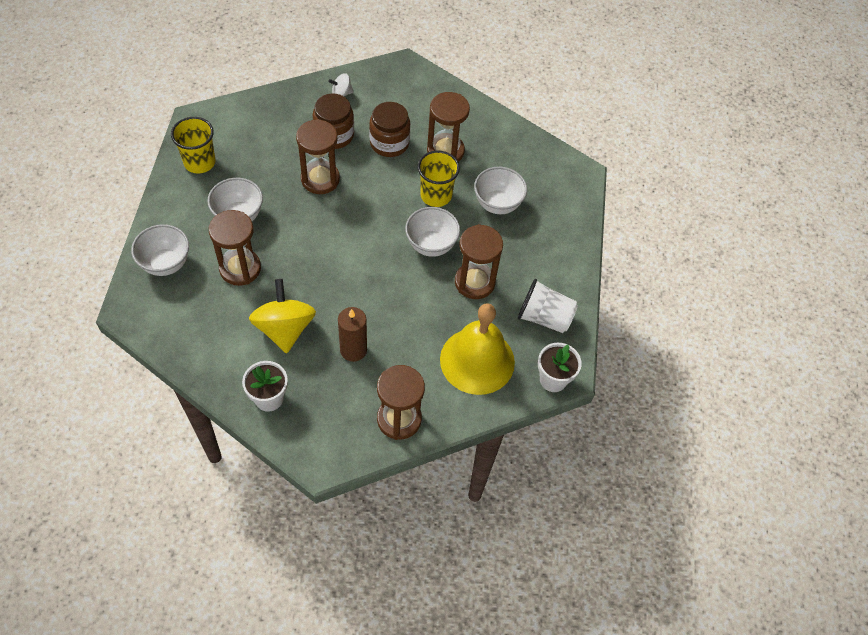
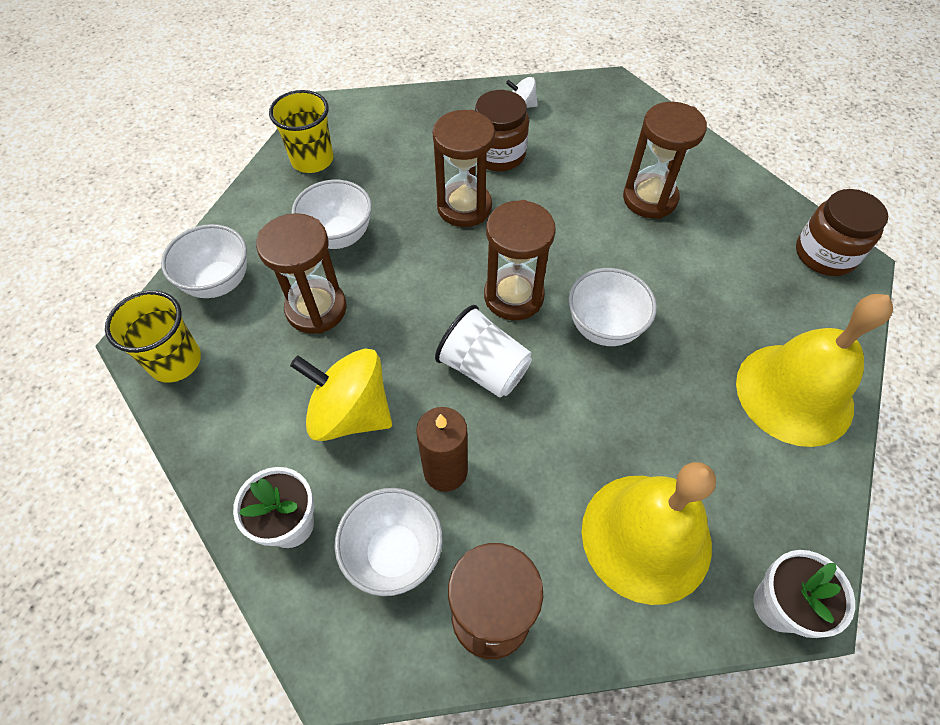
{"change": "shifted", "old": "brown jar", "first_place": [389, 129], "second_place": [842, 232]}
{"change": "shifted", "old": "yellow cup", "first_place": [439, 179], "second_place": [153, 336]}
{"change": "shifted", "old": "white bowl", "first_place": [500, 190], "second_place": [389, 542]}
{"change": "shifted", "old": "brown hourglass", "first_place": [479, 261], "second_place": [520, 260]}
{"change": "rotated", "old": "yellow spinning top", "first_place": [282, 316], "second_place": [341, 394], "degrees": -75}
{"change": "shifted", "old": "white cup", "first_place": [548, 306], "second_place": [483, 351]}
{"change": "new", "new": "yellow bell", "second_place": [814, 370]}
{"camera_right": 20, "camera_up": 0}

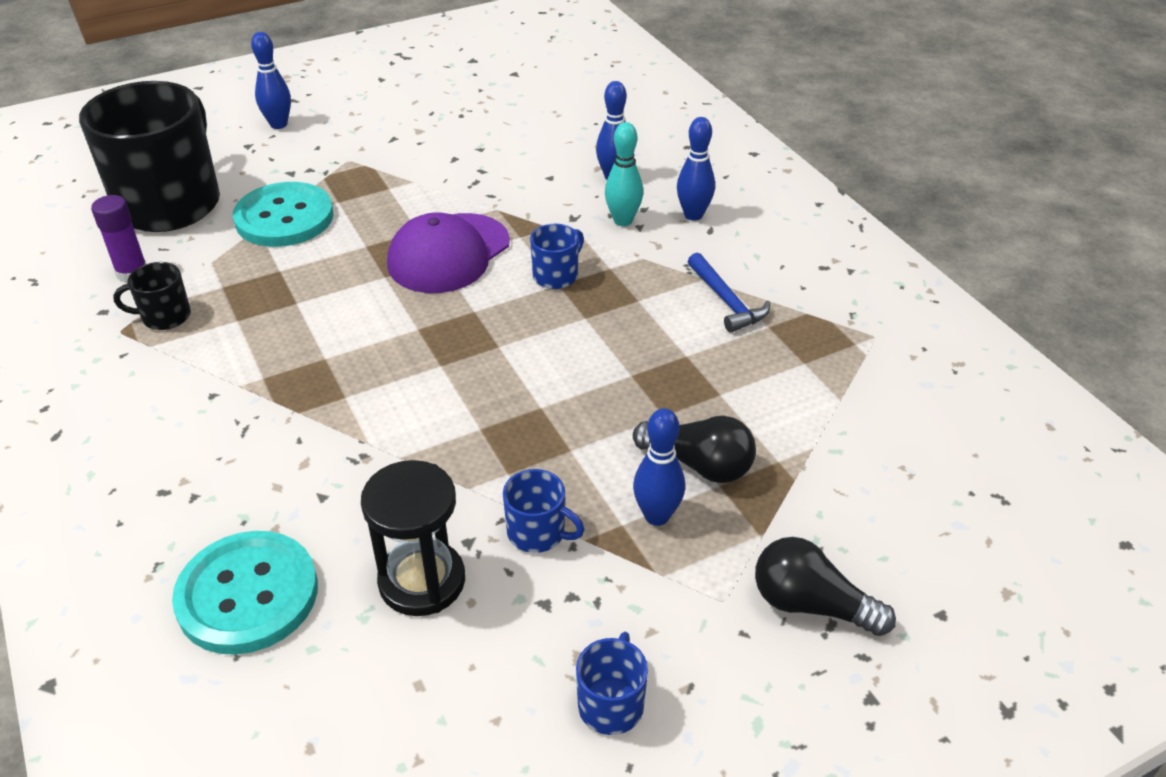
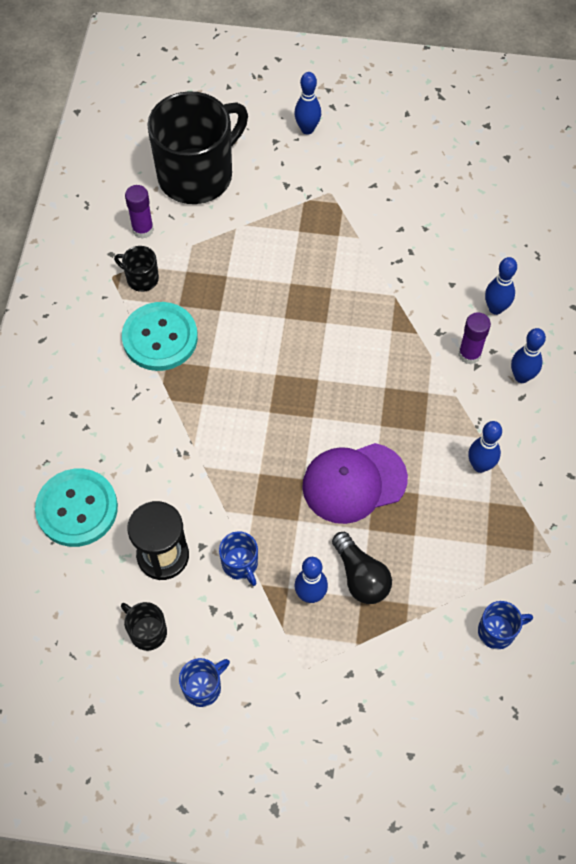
{"change": "swapped", "old": "turquoise bowling pin", "new": "purple glue stick", "first_place": [624, 174], "second_place": [474, 338]}
{"change": "shifted", "old": "turquoise button", "first_place": [283, 214], "second_place": [160, 336]}
{"change": "shifted", "old": "purple cap", "first_place": [448, 252], "second_place": [355, 483]}
{"change": "shifted", "old": "blue mug", "first_place": [557, 256], "second_place": [505, 625]}
{"change": "swapped", "old": "blue hammer", "new": "blue bowling pin", "first_place": [729, 292], "second_place": [485, 447]}
{"change": "gone", "old": "black light bulb", "first_place": [825, 586]}
{"change": "new", "new": "black mug", "second_place": [144, 626]}
{"camera_right": 35, "camera_up": 20}

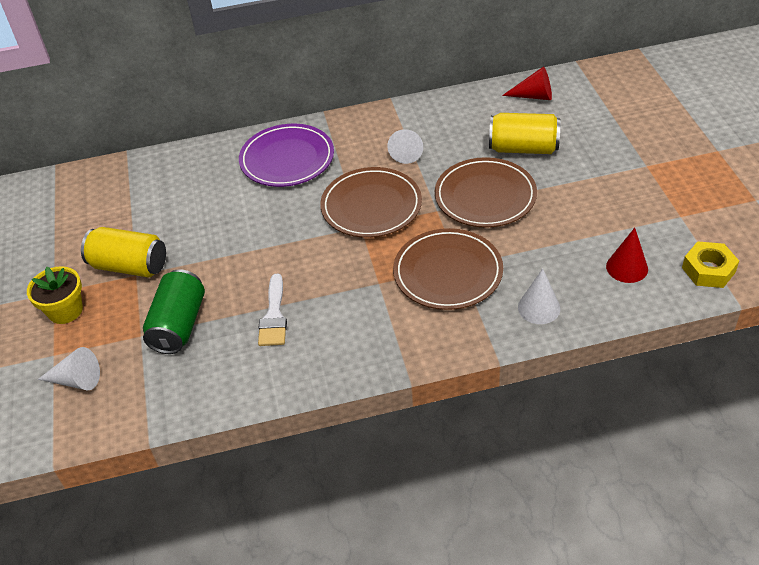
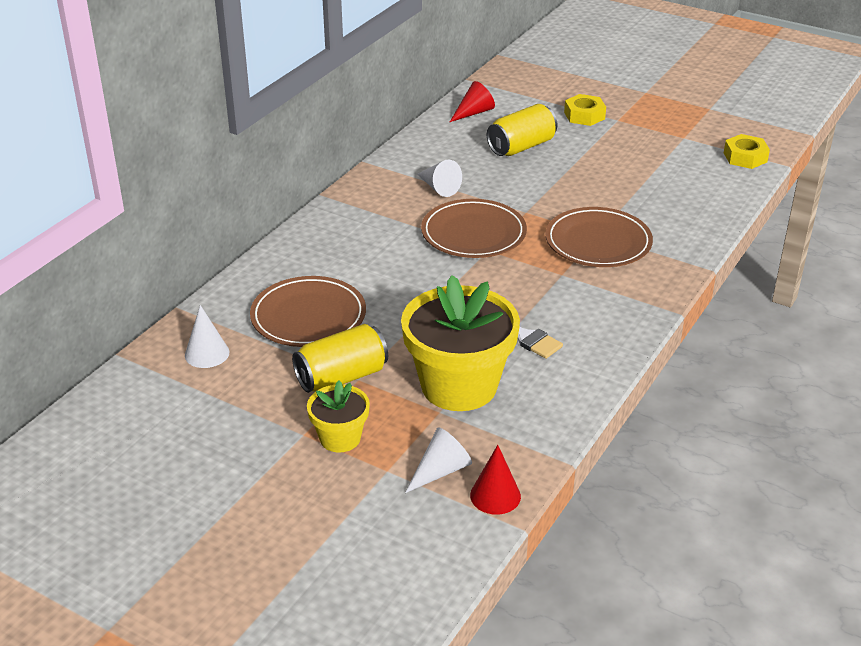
{"change": "gone", "old": "purple plate", "first_place": [286, 155]}
{"change": "shifted", "old": "brown plate", "first_place": [486, 192], "second_place": [308, 311]}
{"change": "shifted", "old": "red cone", "first_place": [627, 255], "second_place": [495, 480]}
{"change": "shifted", "old": "white cone", "first_place": [539, 296], "second_place": [207, 336]}
{"change": "swapped", "old": "green can", "new": "yellow flower pot", "first_place": [174, 311], "second_place": [460, 343]}
{"change": "new", "new": "yellow nut", "second_place": [585, 110]}
{"camera_right": -50, "camera_up": -10}

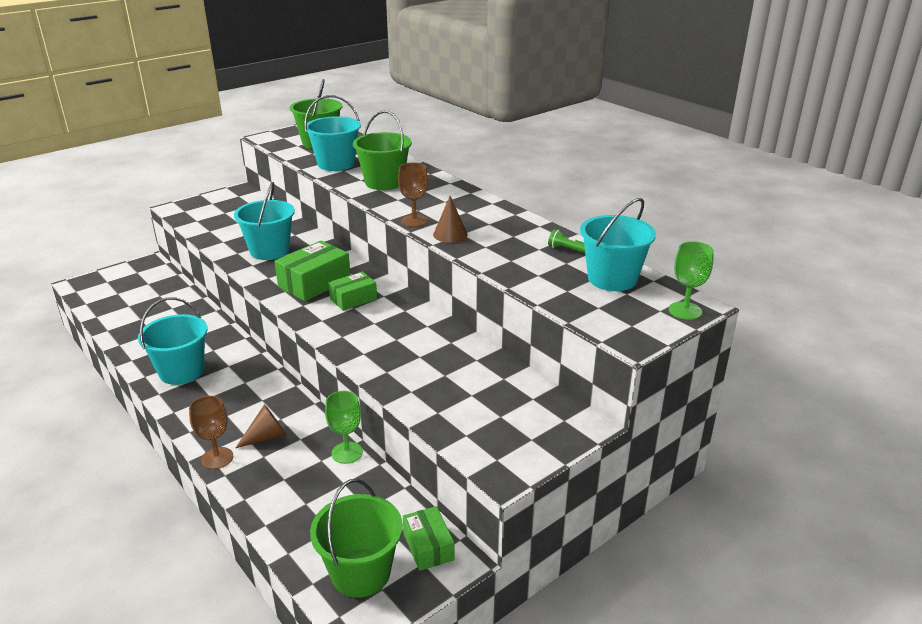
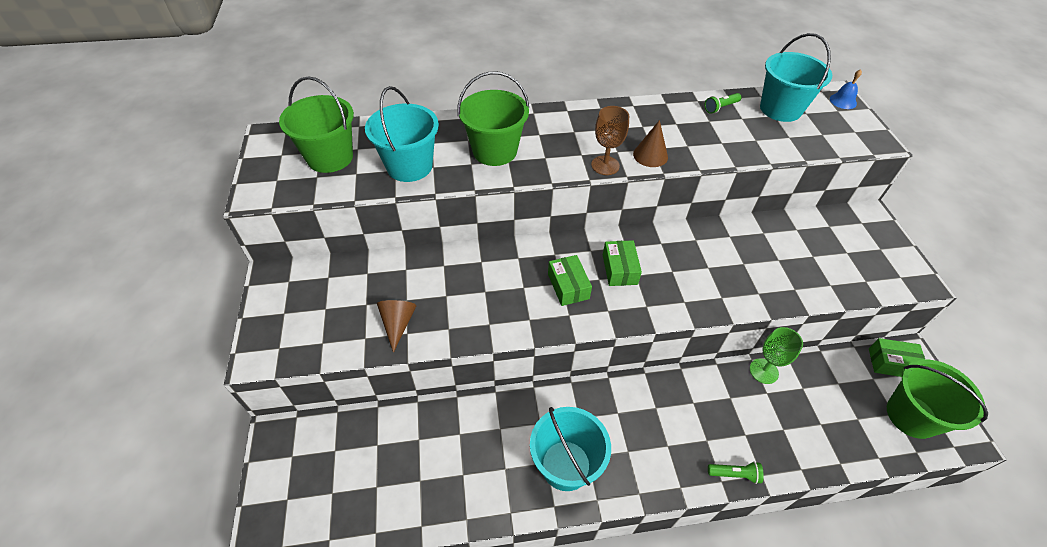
{"change": "gone", "old": "turquoise bucket", "first_place": [264, 221]}
{"change": "scaled", "old": "green box", "first_place": [312, 270], "second_place": [570, 280], "factor": 0.63}
{"change": "swapped", "old": "green goblet", "new": "blue bell", "first_place": [691, 280], "second_place": [846, 89]}
{"change": "swapped", "old": "brown goblet", "new": "green flashlight", "first_place": [211, 432], "second_place": [736, 472]}
{"change": "shifted", "old": "brown cone", "first_place": [261, 426], "second_place": [397, 326]}
{"camera_right": -60, "camera_up": 20}

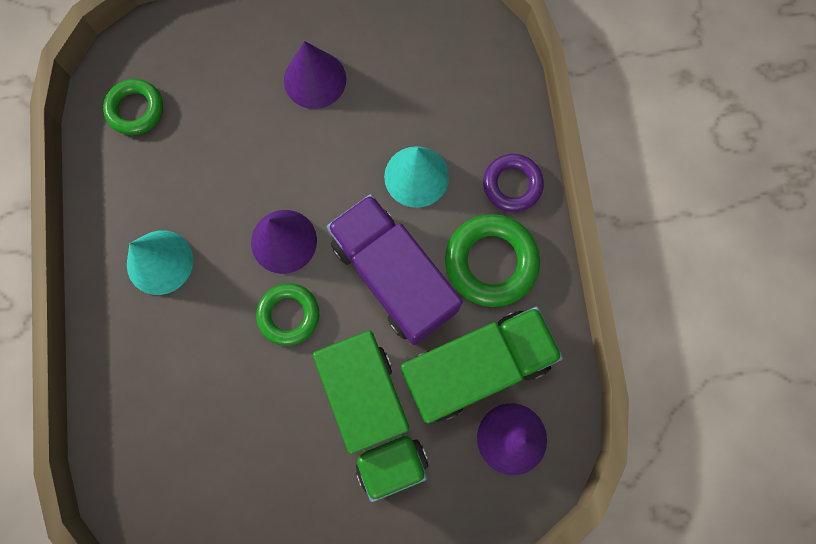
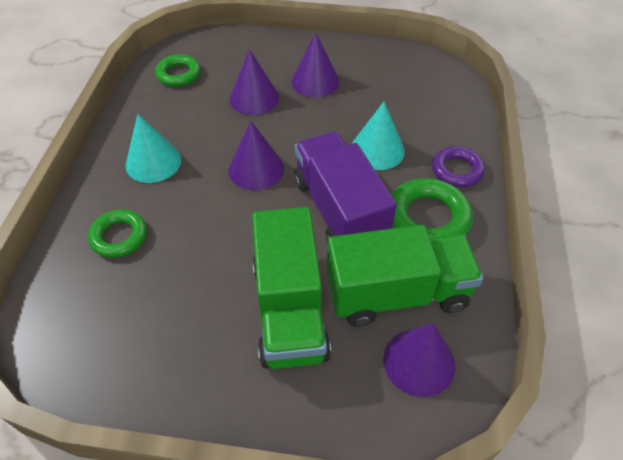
{"change": "shifted", "old": "green ring", "first_place": [287, 314], "second_place": [117, 233]}
{"change": "new", "new": "purple cone", "second_place": [254, 82]}
{"camera_right": 15, "camera_up": -25}

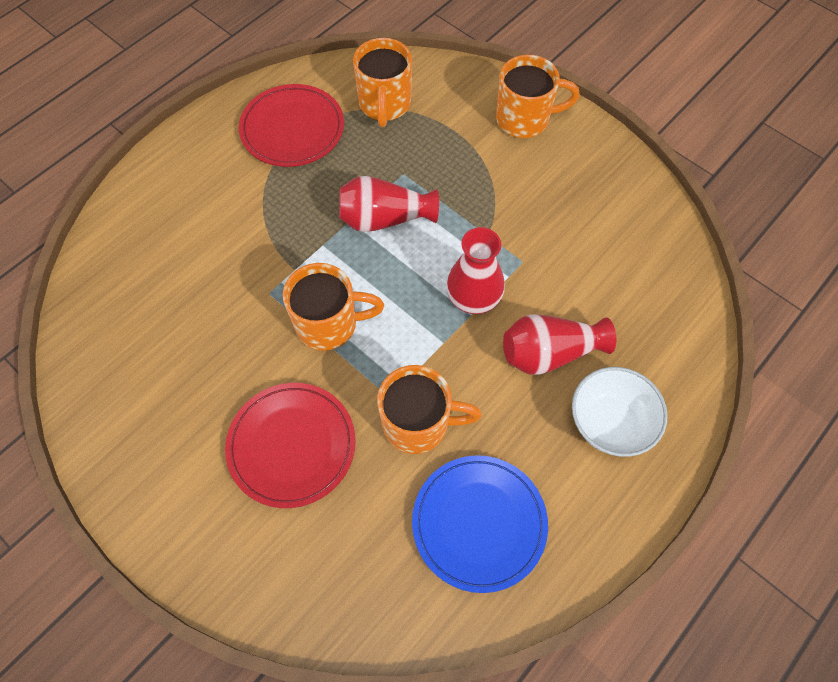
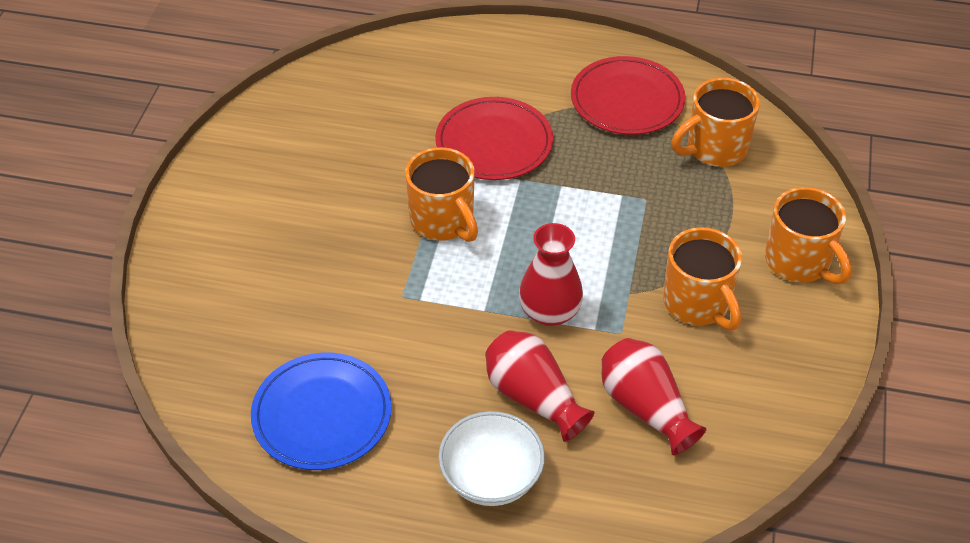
{"change": "shifted", "old": "red vase", "first_place": [389, 204], "second_place": [654, 396]}
{"change": "shifted", "old": "orange mug", "first_place": [429, 409], "second_place": [702, 278]}
{"change": "shifted", "old": "red plate", "first_place": [290, 445], "second_place": [494, 138]}
{"camera_right": 60, "camera_up": -15}

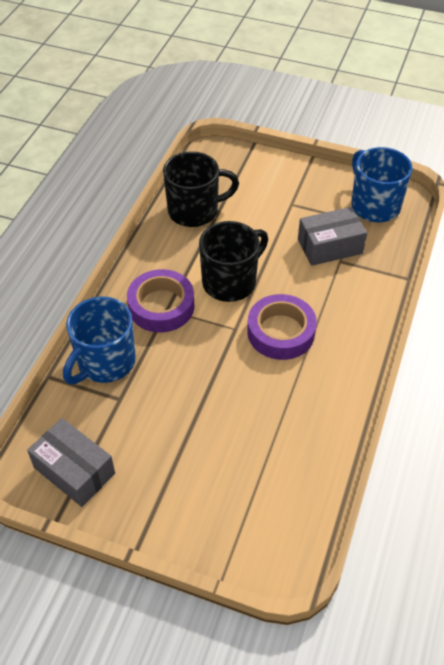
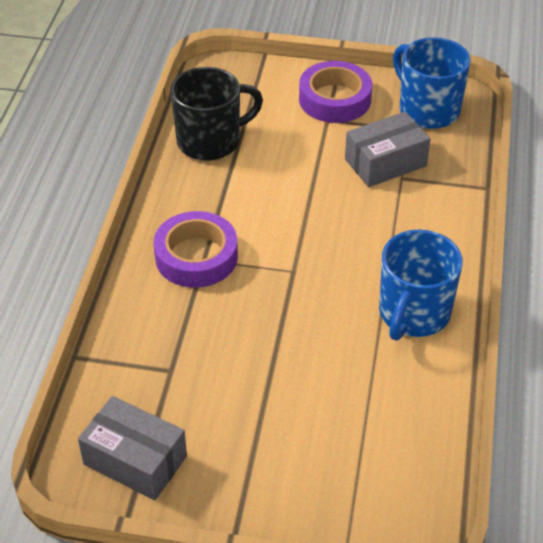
{"change": "gone", "old": "black mug", "first_place": [233, 261]}
{"change": "shifted", "old": "purple tape", "first_place": [282, 327], "second_place": [335, 92]}
{"change": "shifted", "old": "blue mug", "first_place": [99, 340], "second_place": [421, 285]}
{"camera_right": -10, "camera_up": -5}

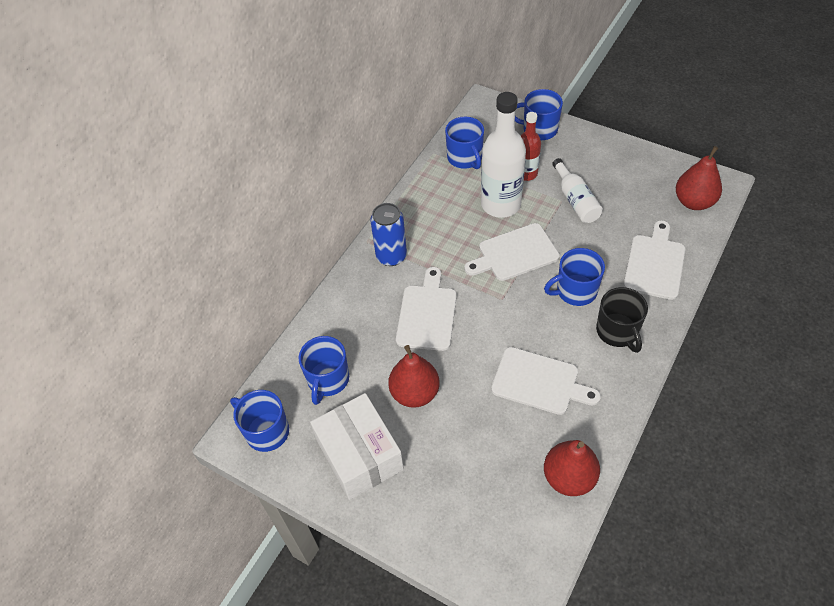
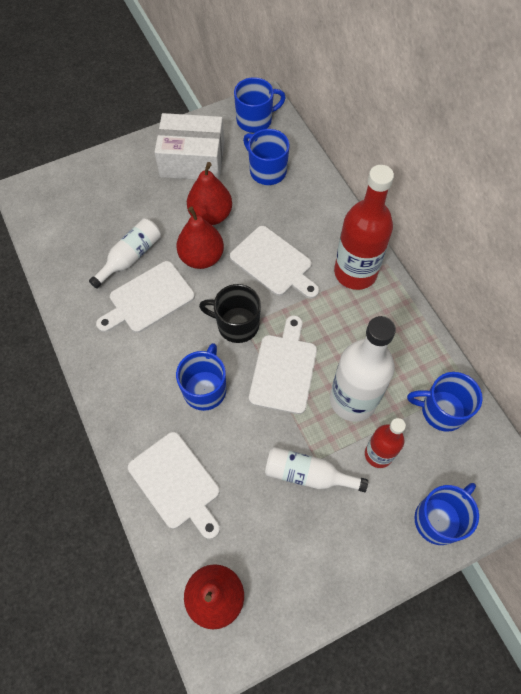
{"change": "swapped", "old": "blue can", "new": "red bottle", "first_place": [388, 234], "second_place": [364, 227]}
{"change": "shifted", "old": "black mug", "first_place": [622, 320], "second_place": [230, 313]}
{"change": "shifted", "old": "red pear", "first_place": [572, 468], "second_place": [200, 237]}
{"change": "new", "new": "white bottle", "second_place": [125, 253]}
{"camera_right": 120, "camera_up": 10}

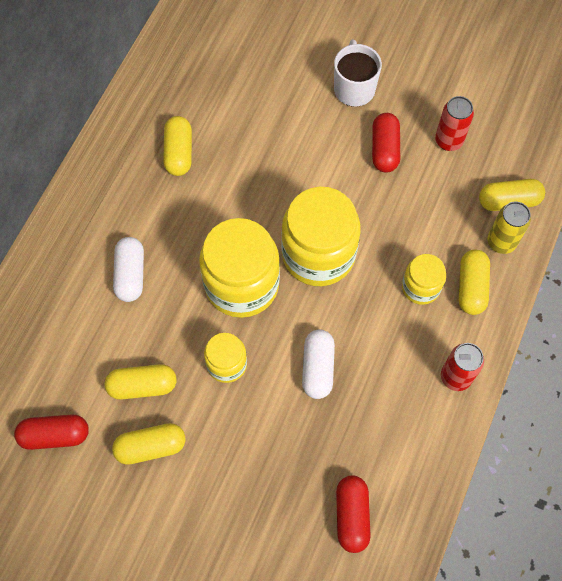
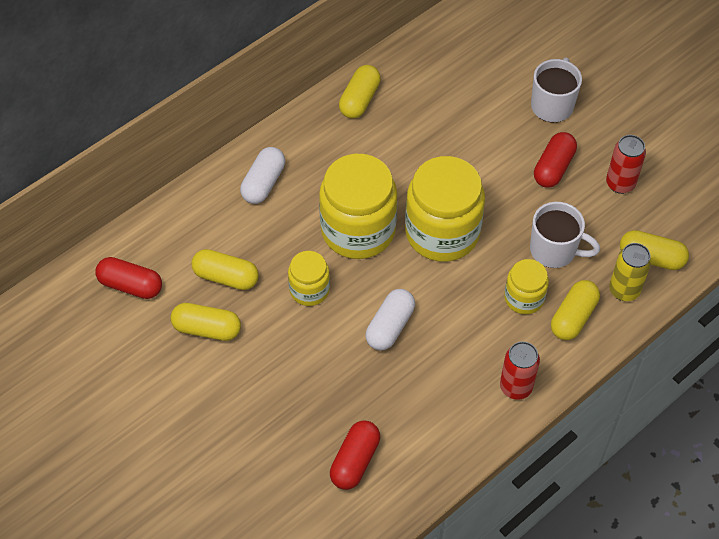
{"change": "new", "new": "white mug", "second_place": [565, 235]}
{"camera_right": 25, "camera_up": -10}

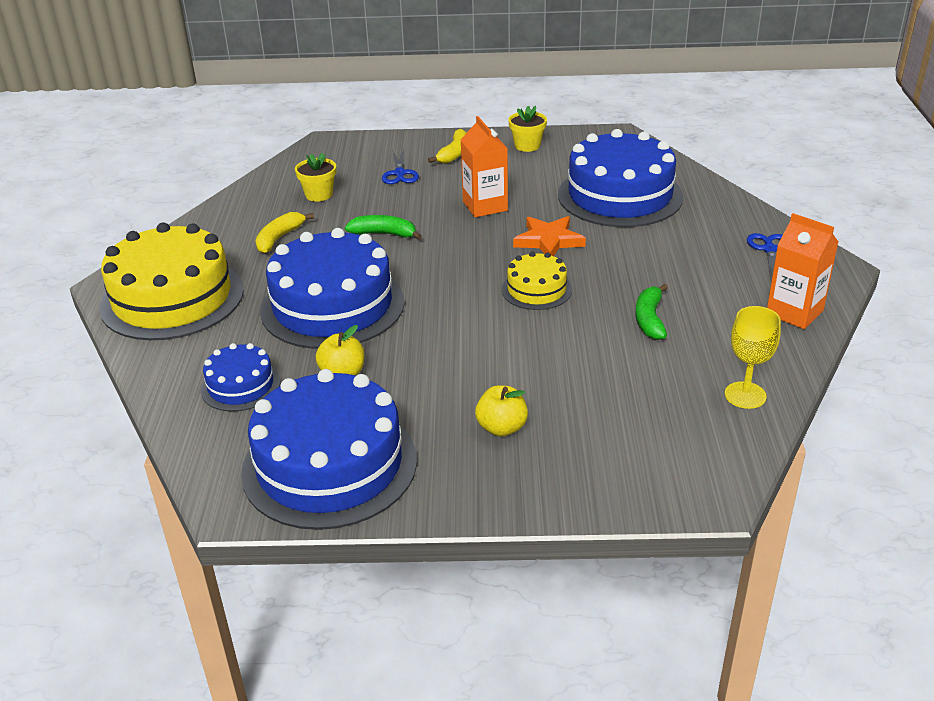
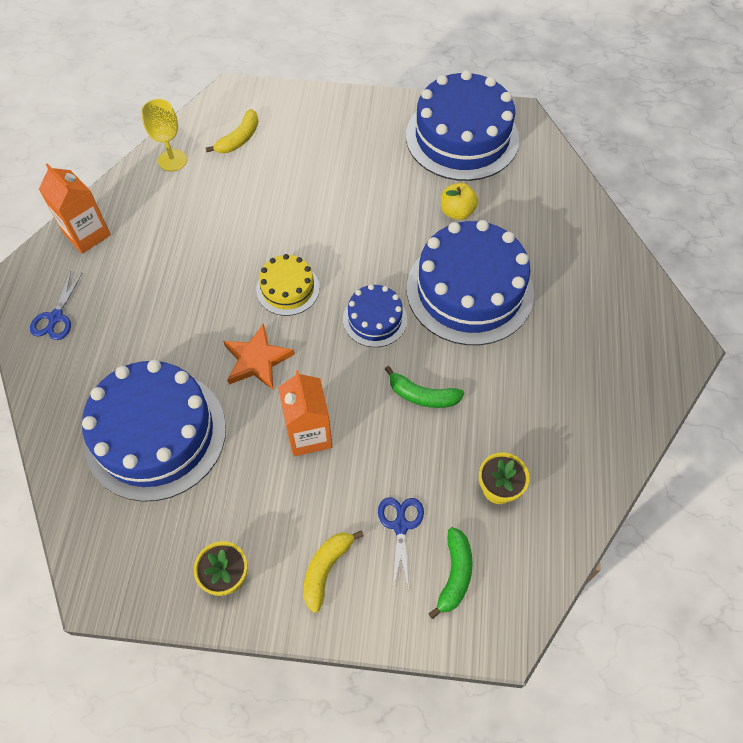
{"change": "shifted", "old": "yellow banana", "first_place": [284, 232], "second_place": [231, 131]}
{"change": "gone", "old": "yellow cake", "first_place": [171, 281]}
{"change": "shifted", "old": "green banana", "first_place": [651, 312], "second_place": [450, 573]}
{"change": "shifted", "old": "blue cake", "first_place": [240, 377], "second_place": [375, 315]}
{"change": "gone", "old": "yellow apple", "first_place": [501, 411]}
{"camera_right": -175, "camera_up": 25}

